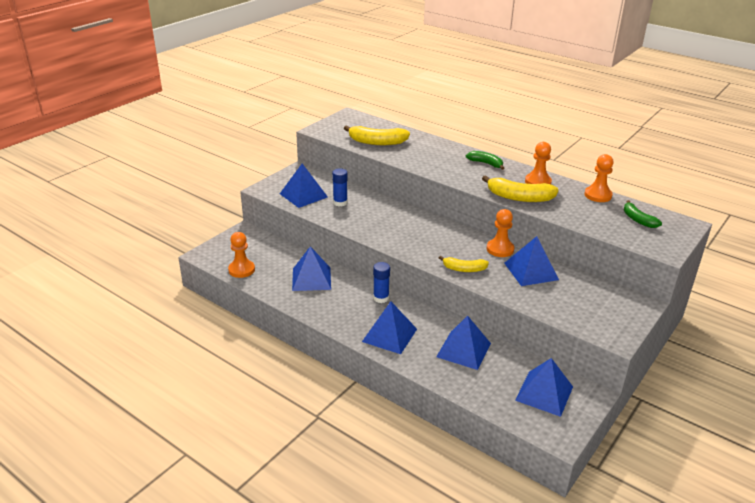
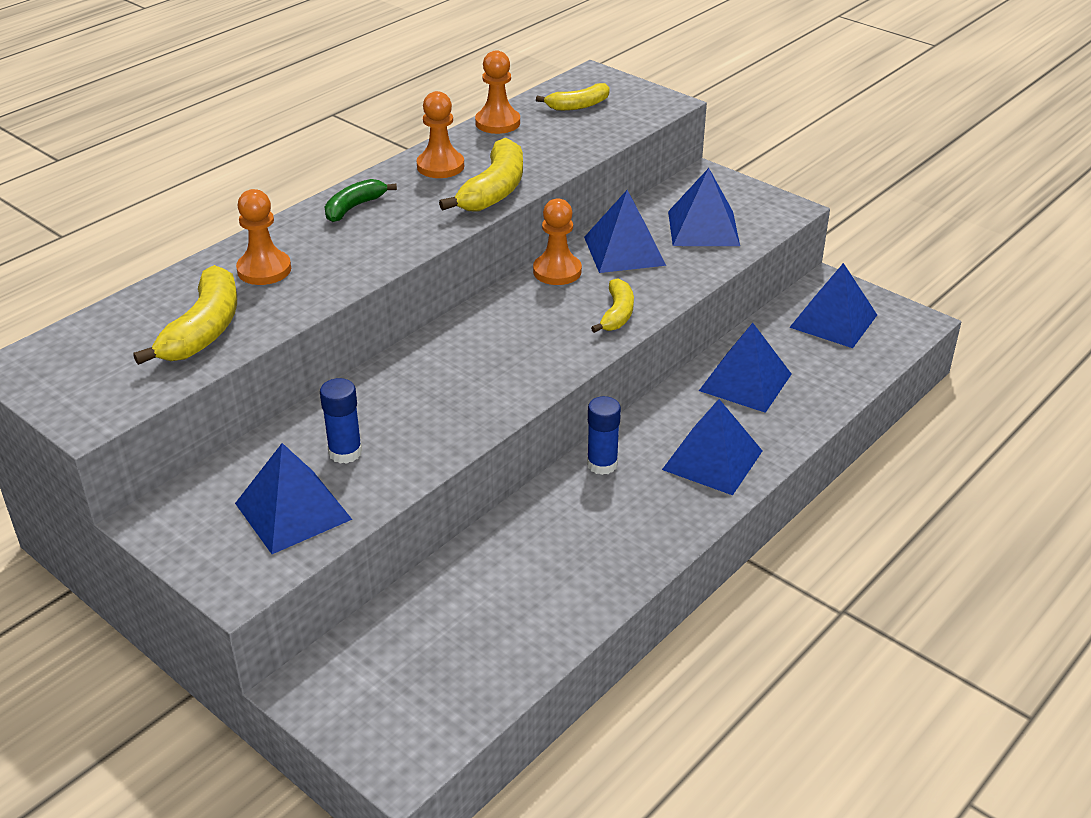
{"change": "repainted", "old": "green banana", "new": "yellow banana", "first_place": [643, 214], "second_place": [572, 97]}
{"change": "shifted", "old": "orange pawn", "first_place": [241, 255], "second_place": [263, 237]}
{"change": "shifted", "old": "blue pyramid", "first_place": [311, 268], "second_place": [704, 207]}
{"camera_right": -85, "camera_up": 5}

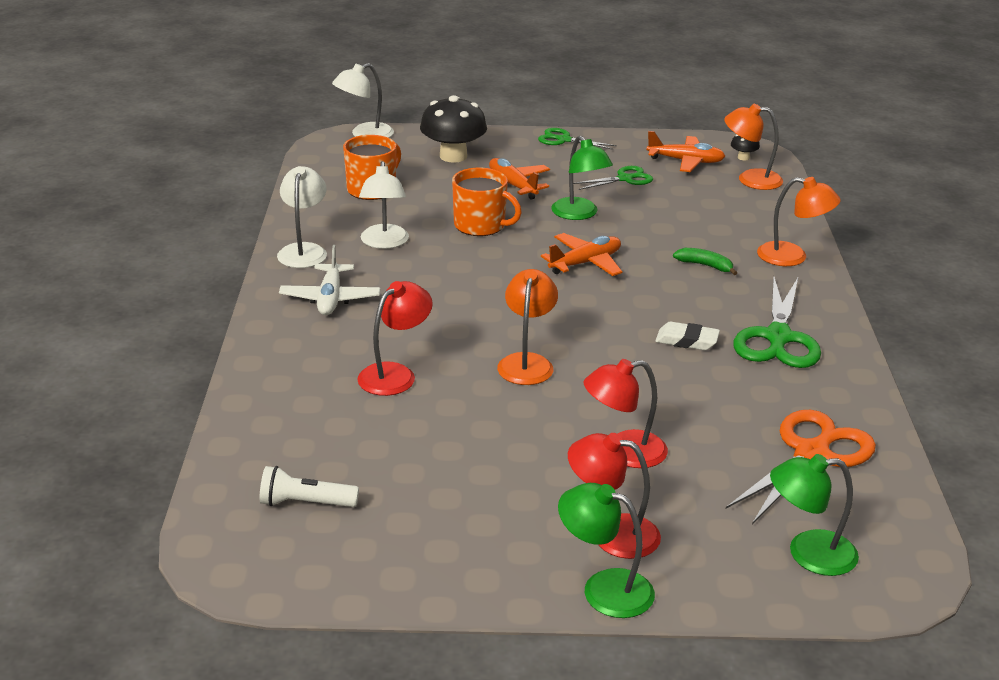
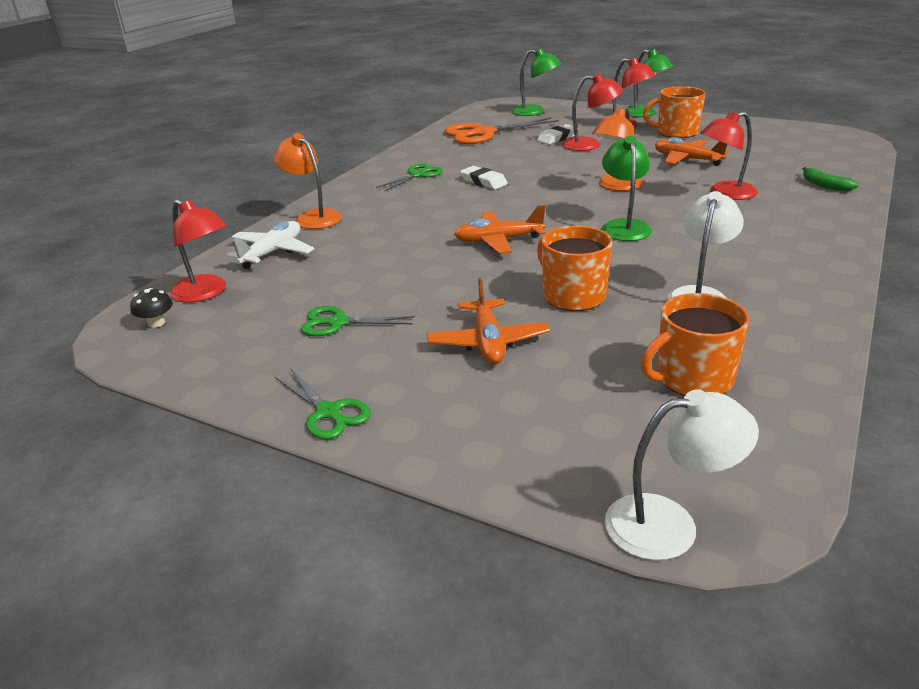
{"change": "gone", "old": "black mushroom", "first_place": [453, 129]}
{"change": "repainted", "old": "orange lamp", "new": "red lamp", "first_place": [753, 147], "second_place": [198, 251]}
{"change": "shifted", "old": "orange plane", "first_place": [686, 151], "second_place": [692, 151]}
{"change": "shifted", "old": "green lamp", "first_place": [582, 178], "second_place": [627, 188]}
{"change": "gone", "old": "white lamp", "first_place": [302, 217]}
{"change": "shifted", "old": "white plane", "first_place": [329, 280], "second_place": [269, 245]}
{"change": "shifted", "old": "green banana", "first_place": [705, 261], "second_place": [830, 179]}
{"change": "scaled", "old": "green scissors", "first_place": [777, 322], "second_place": [409, 177], "factor": 0.57}
{"change": "gone", "old": "white flashlight", "first_place": [309, 486]}
{"change": "new", "new": "orange mug", "second_place": [674, 112]}
{"change": "new", "new": "white eraser", "second_place": [557, 134]}
{"camera_right": -150, "camera_up": 0}

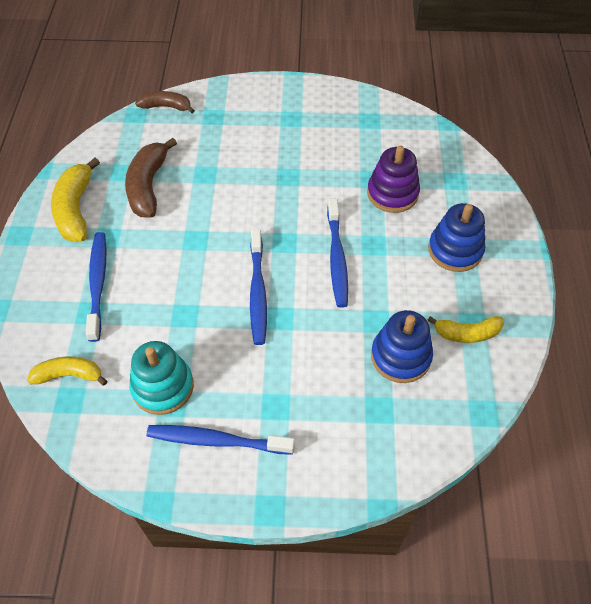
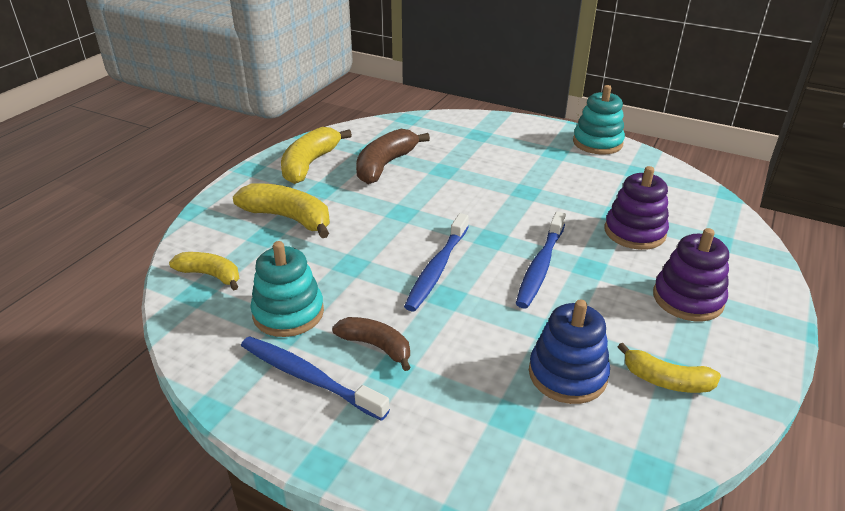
{"change": "shifted", "old": "brown banana", "first_place": [165, 102], "second_place": [371, 344]}
{"change": "repainted", "old": "blue stacking toy", "new": "purple stacking toy", "first_place": [456, 237], "second_place": [691, 274]}
{"change": "swapped", "old": "blue toothbrush", "new": "yellow banana", "first_place": [96, 287], "second_place": [281, 210]}
{"change": "new", "new": "turquoise stacking toy", "second_place": [599, 119]}
{"camera_right": 25, "camera_up": -20}

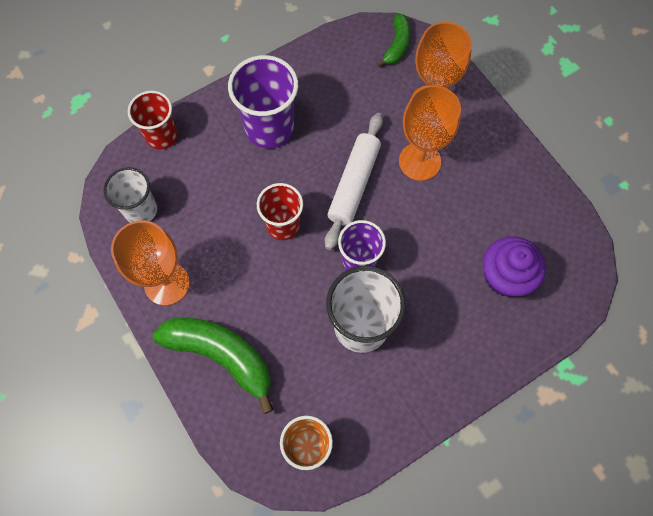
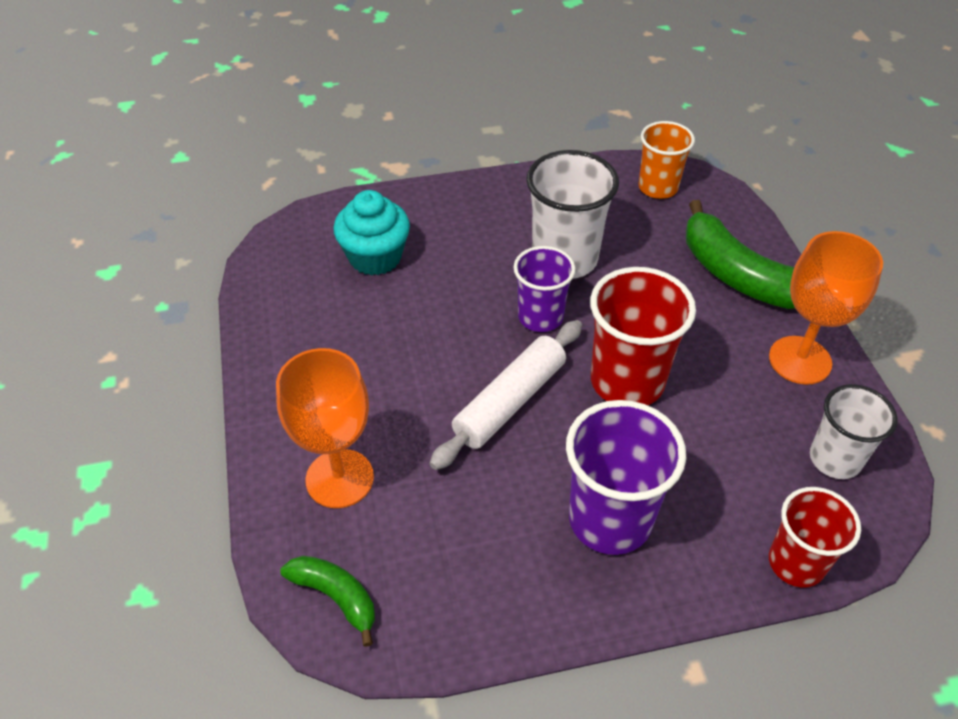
{"change": "rotated", "old": "green banana", "first_place": [393, 40], "second_place": [327, 601], "degrees": 90}
{"change": "gone", "old": "orange goblet", "first_place": [430, 133]}
{"change": "scaled", "old": "red cup", "first_place": [280, 211], "second_place": [643, 336], "factor": 1.54}
{"change": "repainted", "old": "purple cupcake", "new": "turquoise cupcake", "first_place": [514, 266], "second_place": [371, 233]}
{"camera_right": -160, "camera_up": -20}

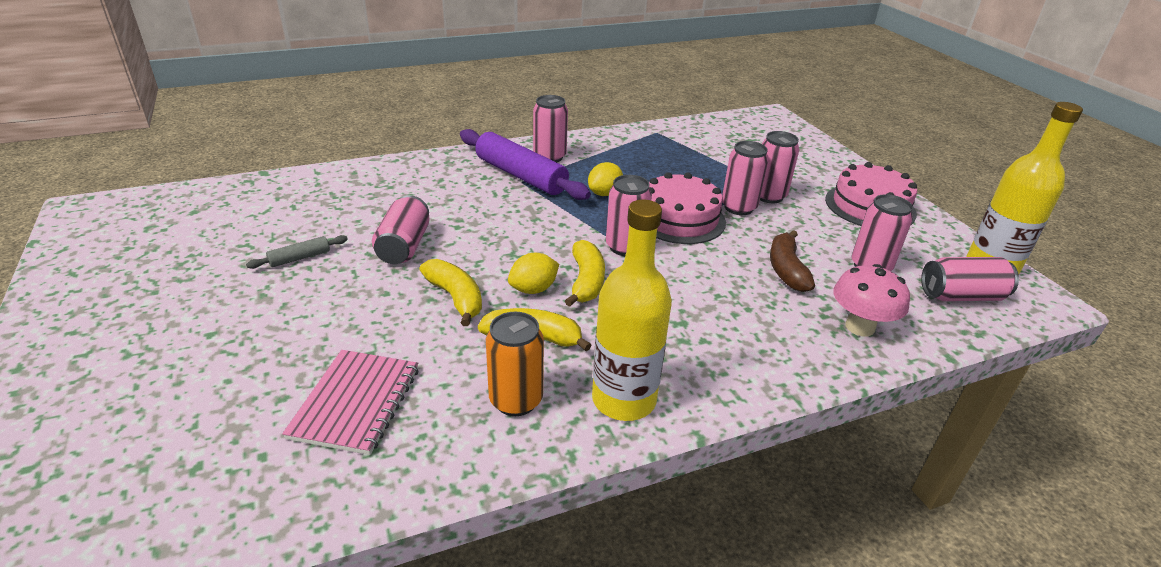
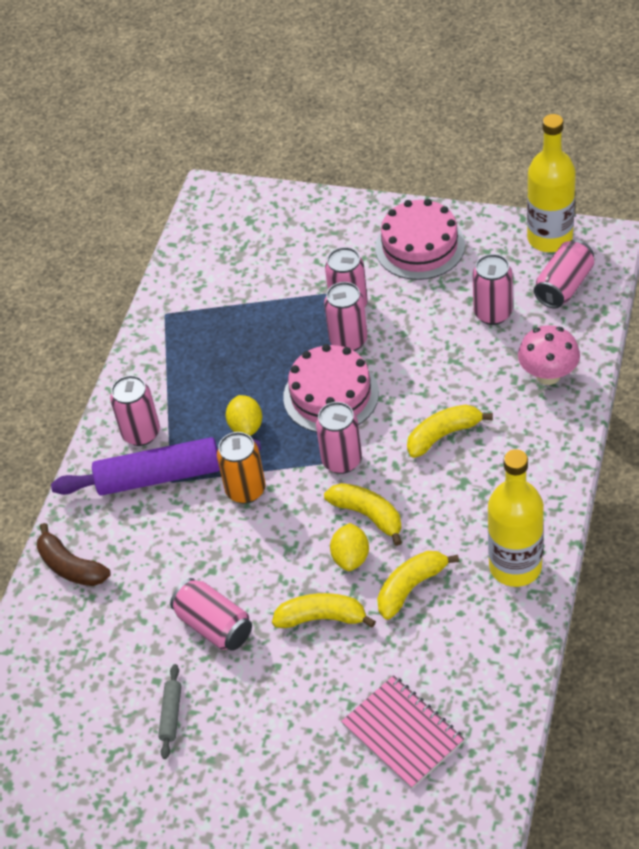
{"change": "shifted", "old": "brown banana", "first_place": [792, 261], "second_place": [74, 554]}
{"change": "shifted", "old": "orange can", "first_place": [515, 364], "second_place": [241, 468]}
{"change": "new", "new": "yellow banana", "second_place": [450, 431]}
{"camera_right": -45, "camera_up": 15}

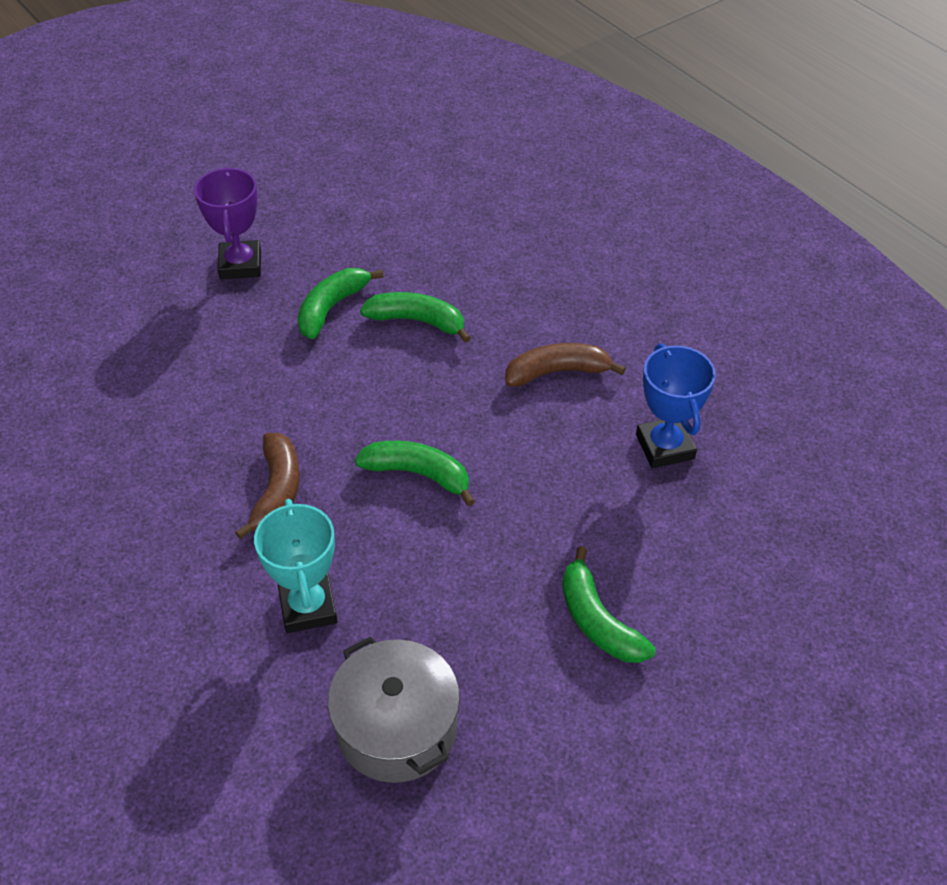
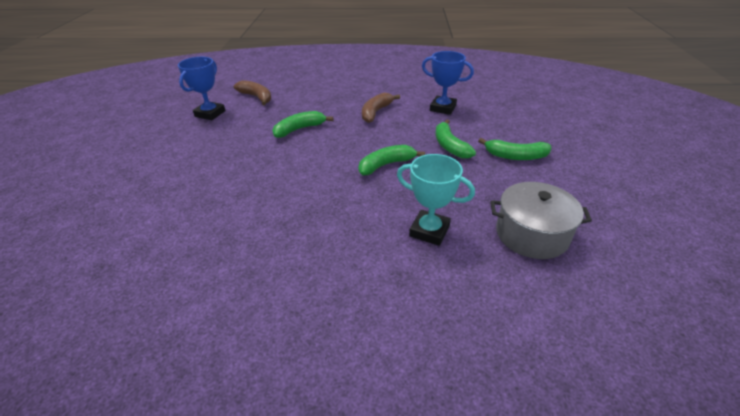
{"change": "gone", "old": "purple trophy", "first_place": [227, 223]}
{"change": "shifted", "old": "green banana", "first_place": [340, 303], "second_place": [455, 139]}
{"change": "shifted", "old": "brown banana", "first_place": [267, 486], "second_place": [253, 92]}
{"change": "new", "new": "blue trophy", "second_place": [201, 88]}
{"camera_right": -50, "camera_up": -10}

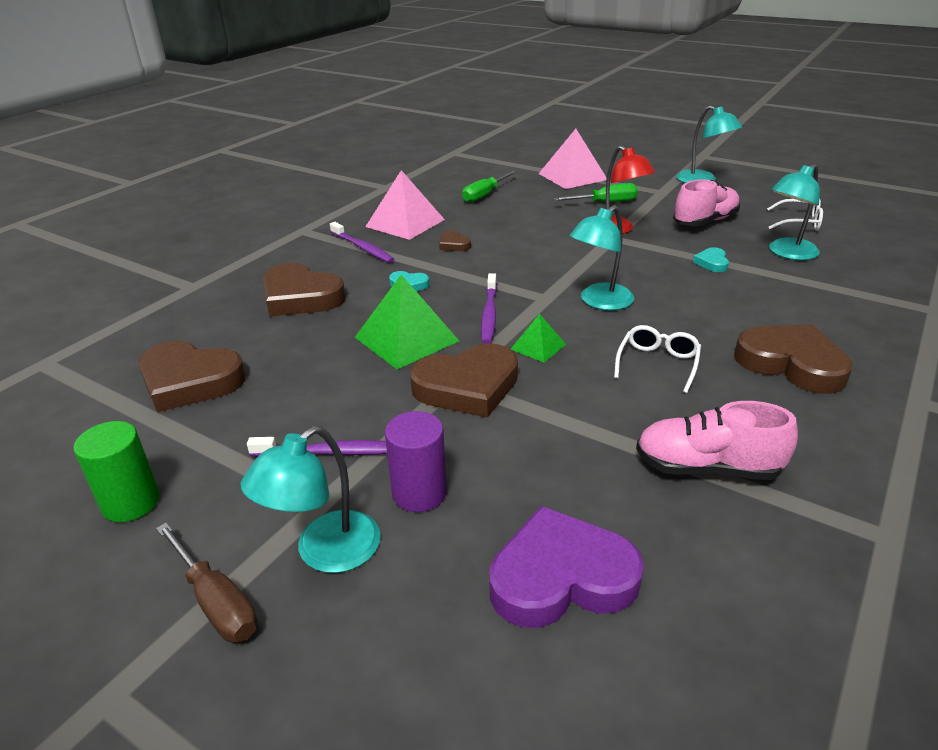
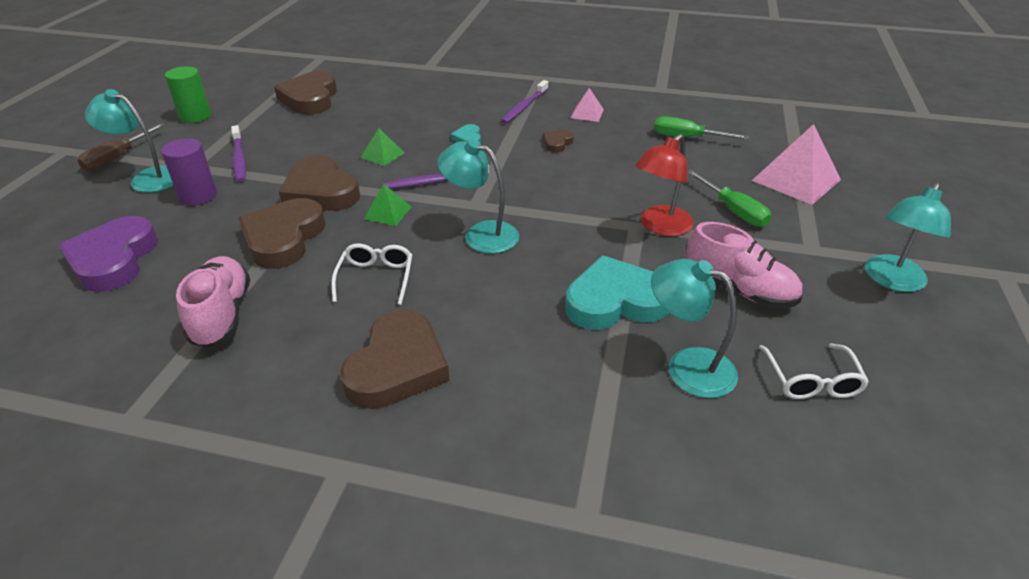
{"change": "scaled", "old": "pink pyramid", "first_place": [405, 205], "second_place": [587, 105], "factor": 0.52}
{"change": "scaled", "old": "turquoise heart", "first_place": [711, 259], "second_place": [617, 292], "factor": 2.17}
{"change": "shifted", "old": "brown heart", "first_place": [304, 290], "second_place": [282, 233]}
{"change": "scaled", "old": "green pyramid", "first_place": [407, 322], "second_place": [382, 147], "factor": 0.52}
{"change": "rotated", "old": "white glasses", "first_place": [657, 359], "second_place": [372, 274], "degrees": -90}
{"change": "rotated", "old": "purple heart", "first_place": [566, 567], "second_place": [108, 254], "degrees": -150}
{"camera_right": 70, "camera_up": 5}

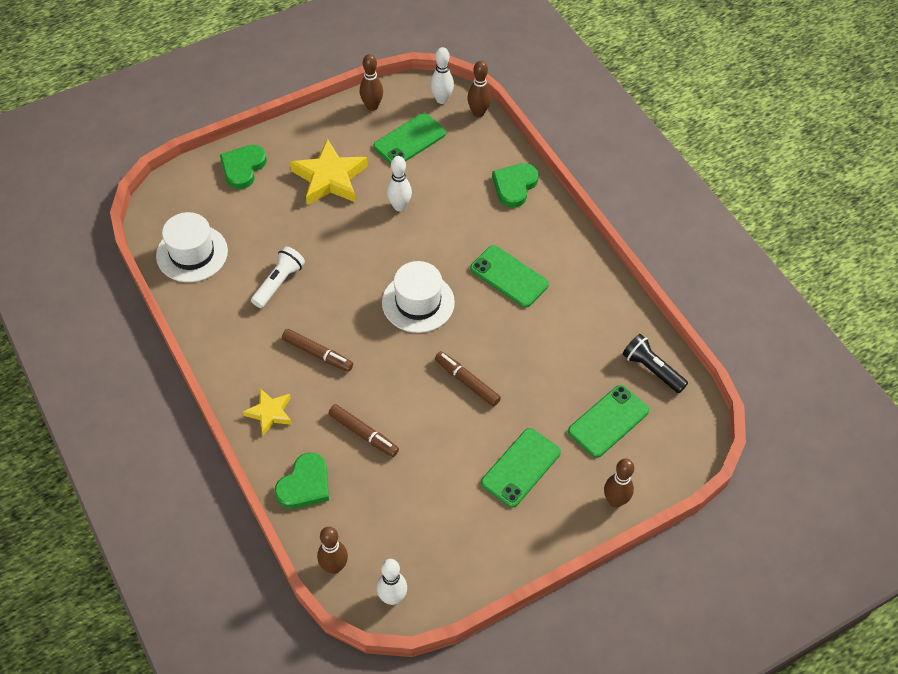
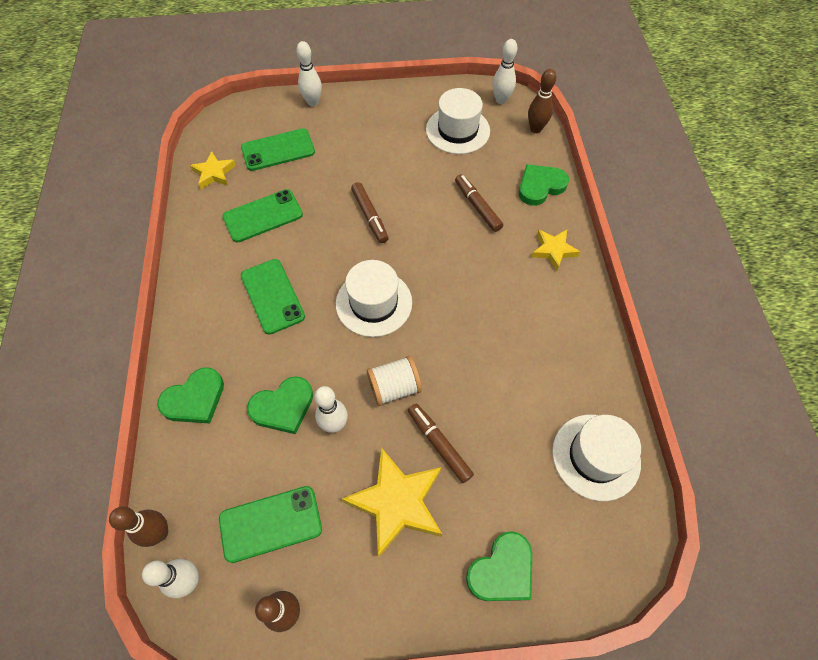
{"change": "gone", "old": "white flashlight", "first_place": [278, 277]}
{"change": "shifted", "old": "brown marker", "first_place": [317, 350], "second_place": [441, 443]}
{"change": "swapped", "old": "black flashlight", "new": "yellow star", "first_place": [655, 363], "second_place": [213, 170]}
{"change": "shifted", "old": "green phone", "first_place": [521, 467], "second_place": [262, 215]}
{"change": "repainted", "old": "brown bowling pin", "new": "white bowling pin", "first_place": [619, 483], "second_place": [309, 73]}
{"change": "new", "new": "white hat", "second_place": [458, 121]}
{"change": "new", "new": "white spool", "second_place": [394, 381]}
{"change": "new", "new": "green heart", "second_place": [280, 405]}
{"camera_right": -155, "camera_up": 5}

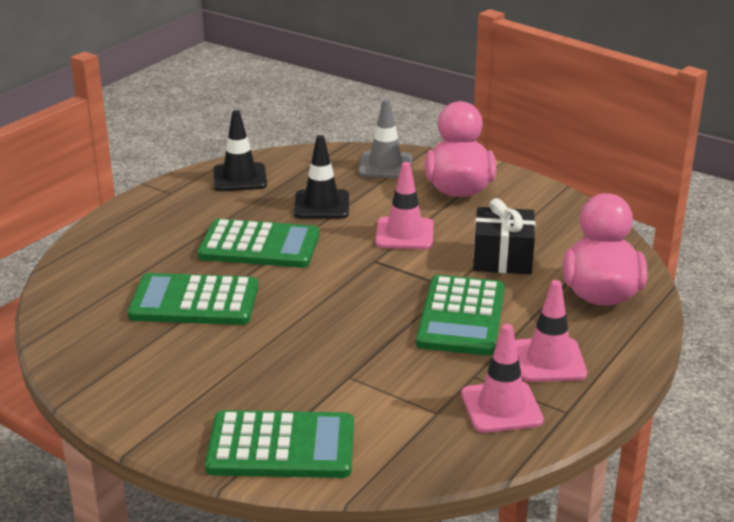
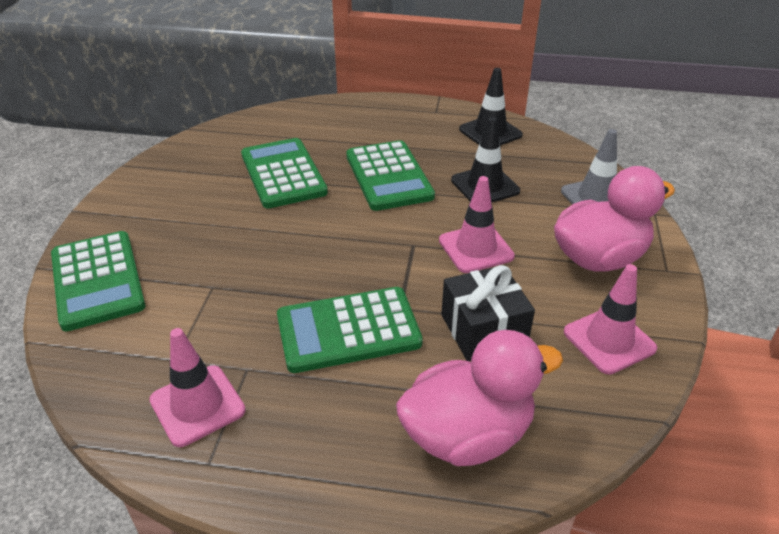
{"change": "shifted", "old": "pink traffic cone", "first_place": [551, 331], "second_place": [610, 319]}
{"camera_right": 65, "camera_up": 10}

